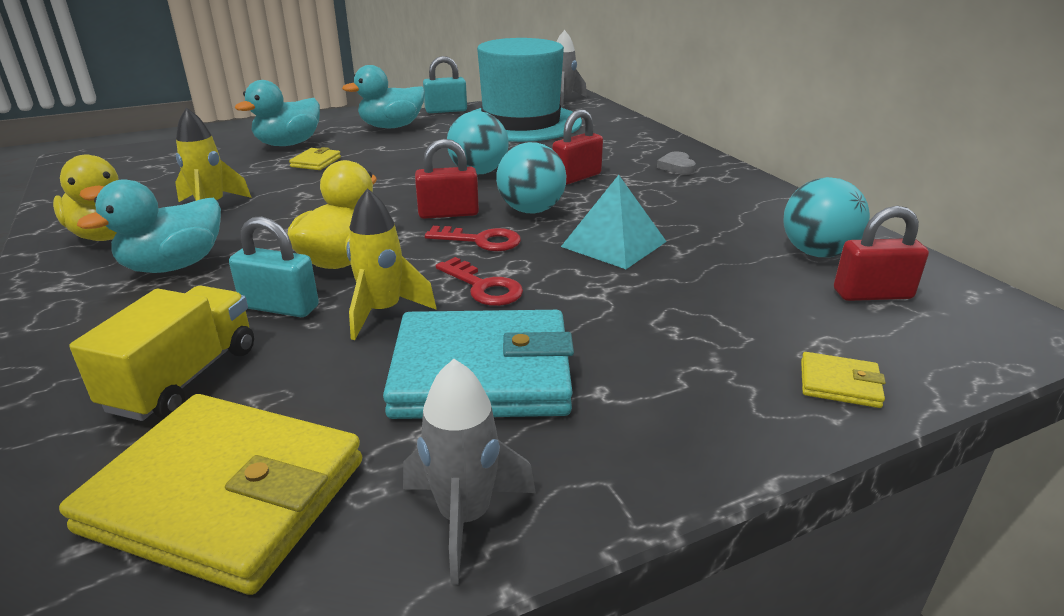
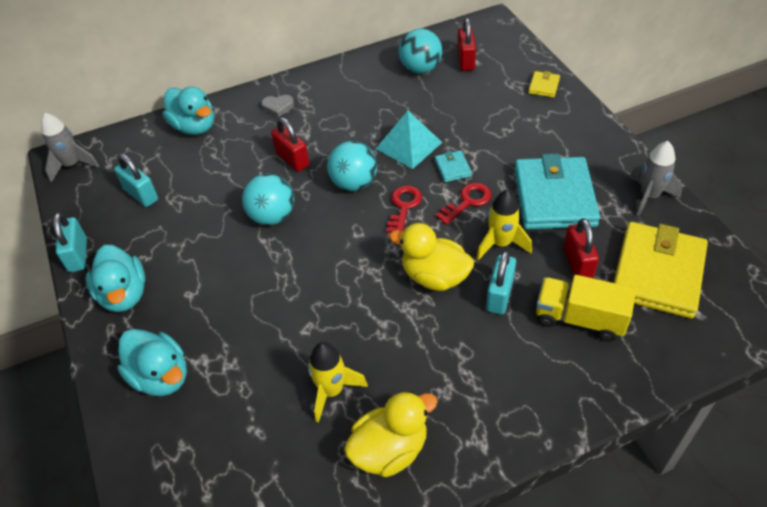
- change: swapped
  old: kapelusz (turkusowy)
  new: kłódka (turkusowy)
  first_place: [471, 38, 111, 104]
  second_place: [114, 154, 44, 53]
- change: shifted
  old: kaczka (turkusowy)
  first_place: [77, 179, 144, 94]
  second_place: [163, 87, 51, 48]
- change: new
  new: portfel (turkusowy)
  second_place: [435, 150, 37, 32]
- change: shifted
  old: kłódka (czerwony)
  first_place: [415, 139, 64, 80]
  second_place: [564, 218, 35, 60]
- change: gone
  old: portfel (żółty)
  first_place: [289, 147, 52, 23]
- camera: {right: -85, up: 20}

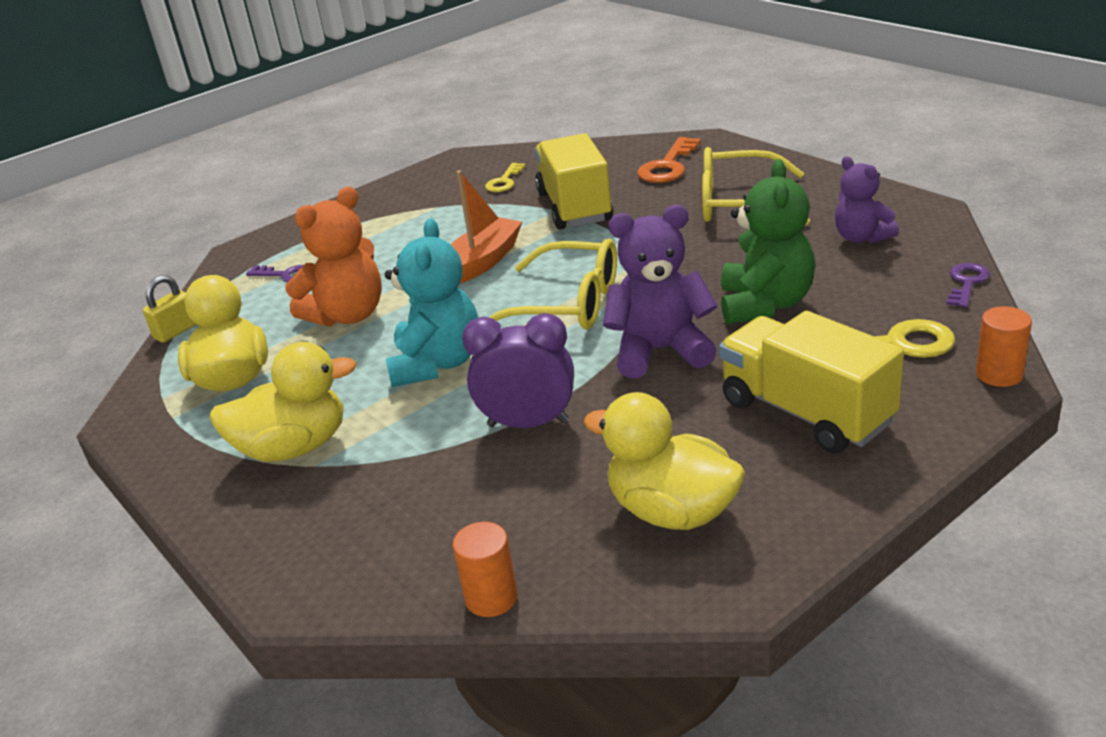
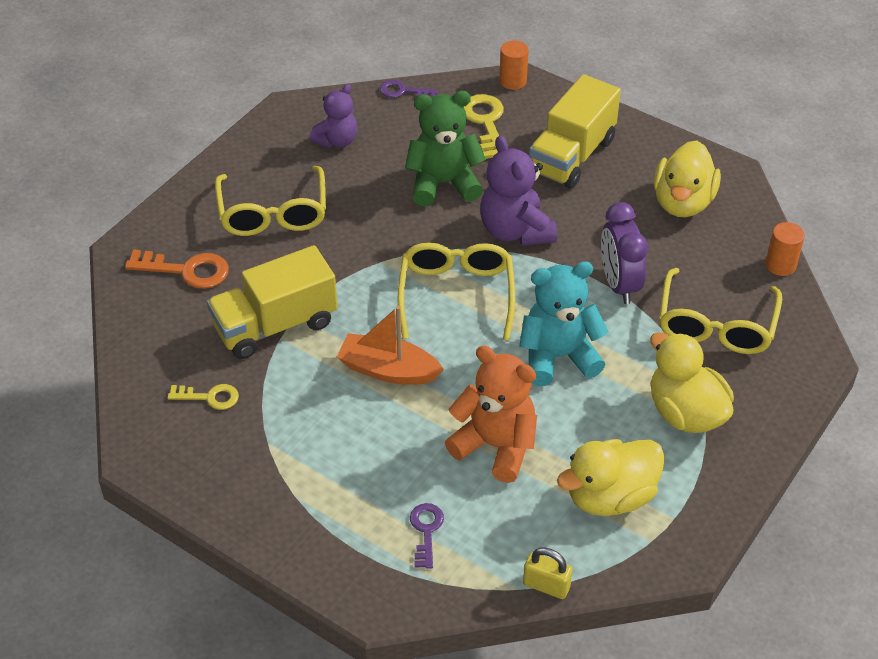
- change: new
  new: okulary (żółty)
  second_place: [659, 268, 123, 86]
- camera: {right: -110, up: 15}

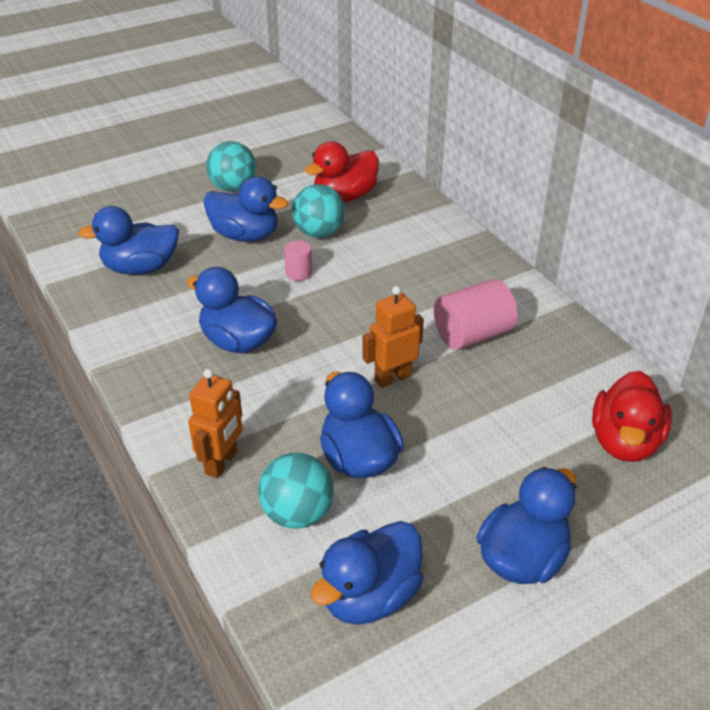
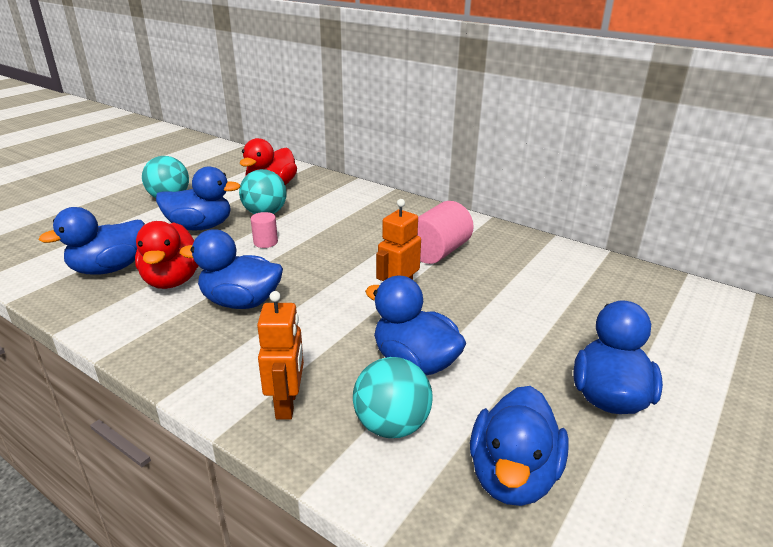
- change: shifted
  old: kaczka (czerwony)
  first_place: [592, 371, 80, 91]
  second_place: [135, 221, 64, 68]
- camera: {right: -25, up: -10}

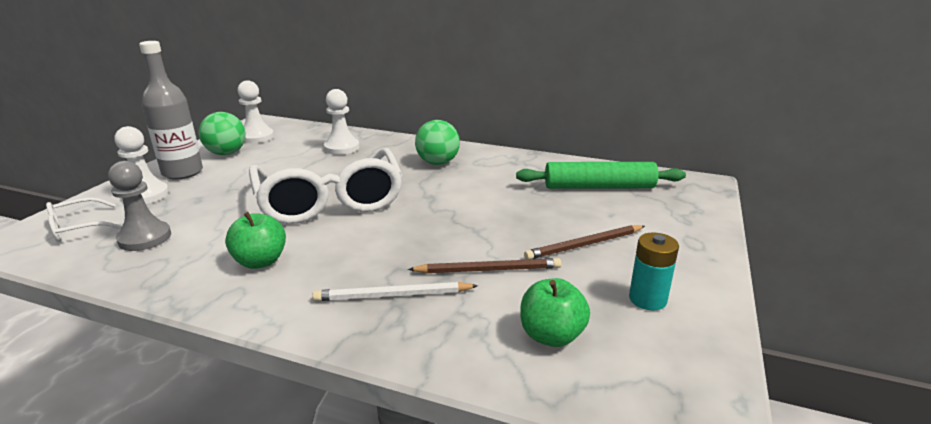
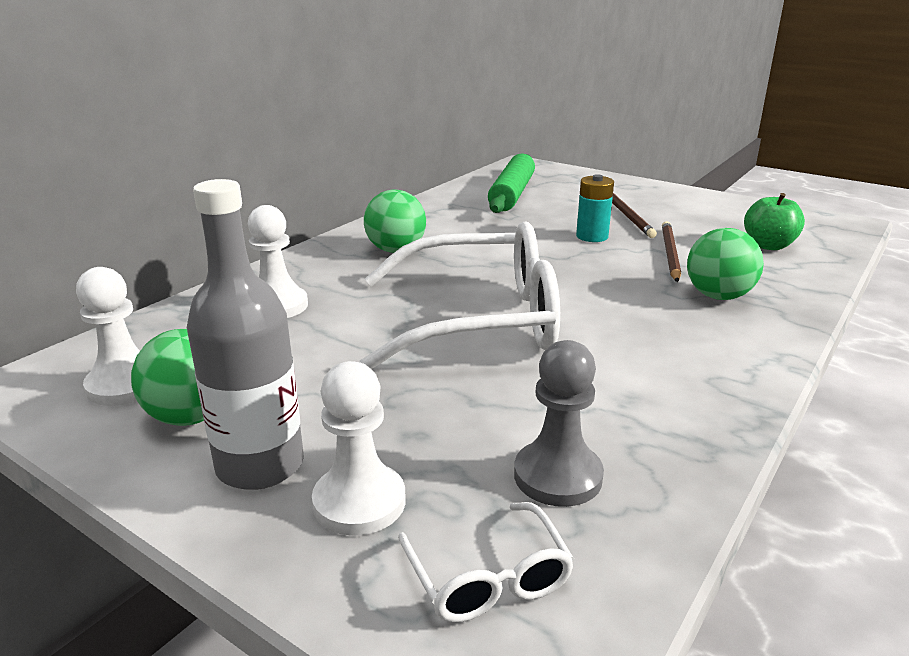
- change: shifted
  old: bateria (turkusowy)
  first_place: [629, 233, 50, 77]
  second_place: [576, 174, 38, 68]
- change: swapped
  old: ołówek (biały)
  new: piłka (zielony)
  first_place: [312, 282, 166, 19]
  second_place: [687, 228, 77, 72]
- change: gone
  old: jabłko (zielony)
  first_place: [225, 212, 61, 57]
- camera: {right: -75, up: 0}

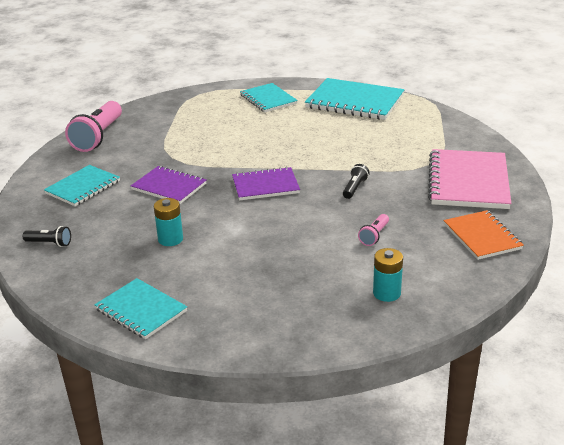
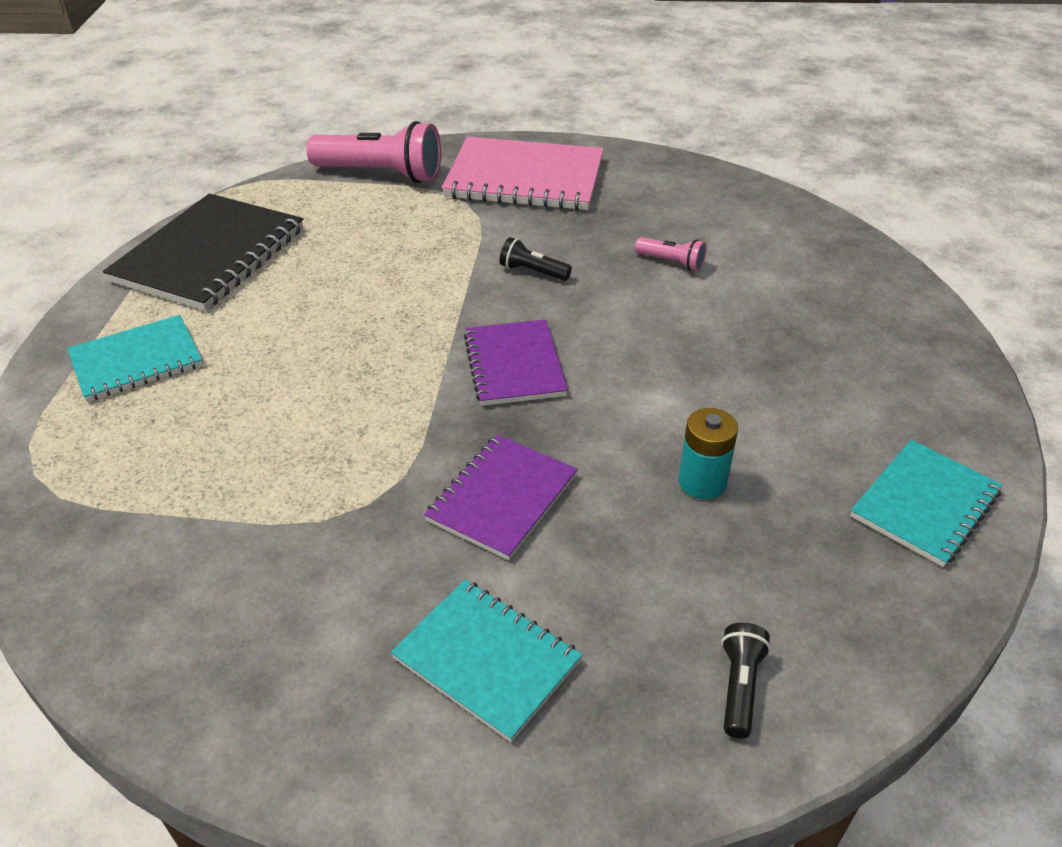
- change: repainted
  old: zeszyt (turkusowy)
  new: zeszyt (czarny)
  first_place: [305, 78, 99, 42]
  second_place: [103, 193, 200, 118]
- change: shifted
  old: latarka (różowy)
  first_place: [65, 101, 57, 51]
  second_place: [306, 121, 135, 62]
- change: gone
  old: bateria (turkusowy)
  first_place: [373, 248, 30, 54]
- change: gone
  old: zeszyt (pomarańczowy)
  first_place: [444, 210, 80, 50]
- camera: {right: -90, up: 10}

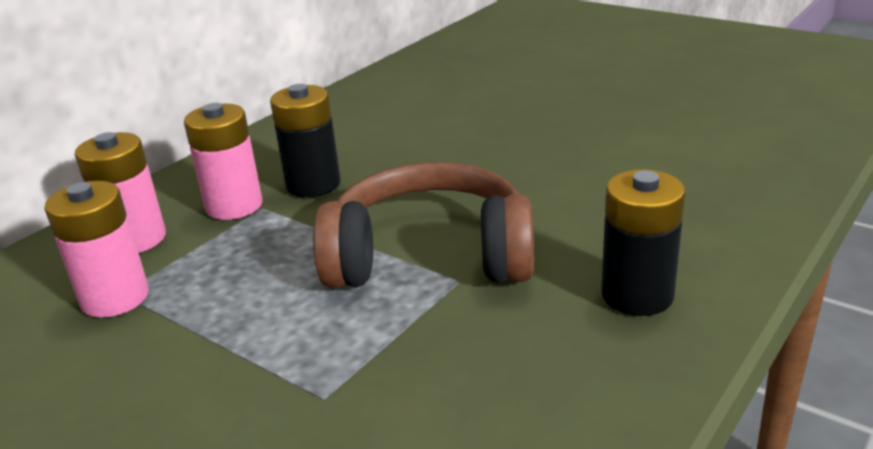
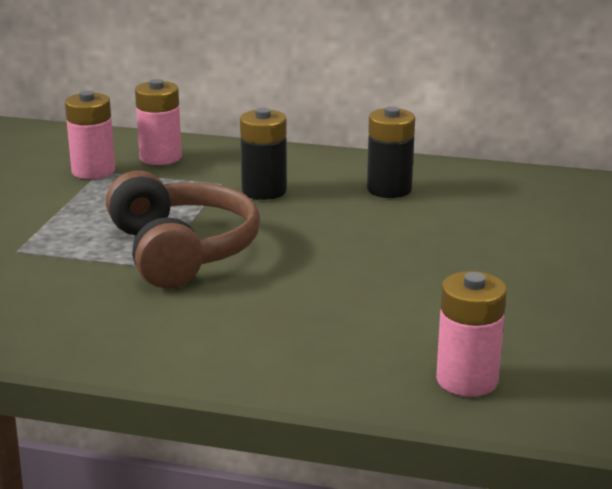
- change: shifted
  old: bateria (czarny)
  first_place: [601, 169, 84, 147]
  second_place: [367, 106, 48, 92]
- change: shifted
  old: bateria (różowy)
  first_place: [184, 103, 78, 117]
  second_place: [436, 271, 71, 126]
- camera: {right: 65, up: -5}

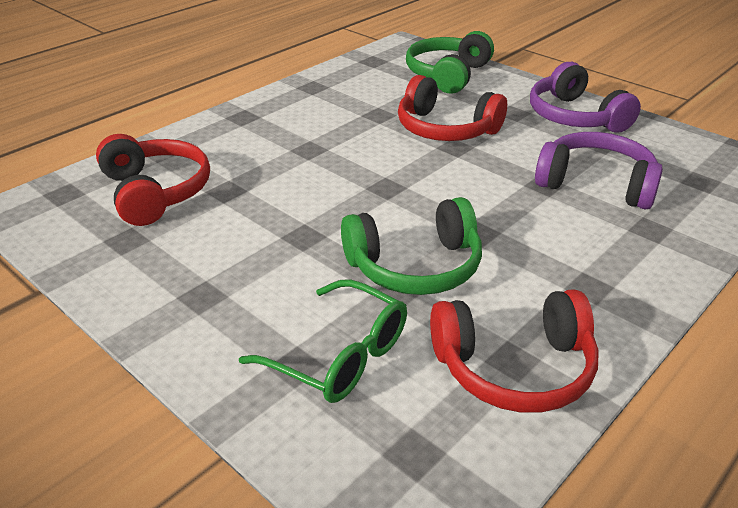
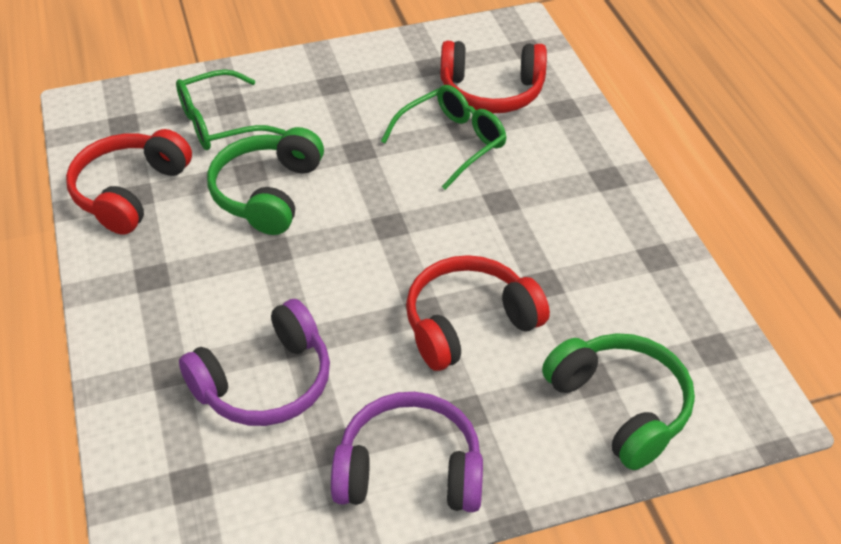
- change: new
  new: okulary (zielony)
  second_place: [381, 85, 126, 105]
- camera: {right: 120, up: 10}

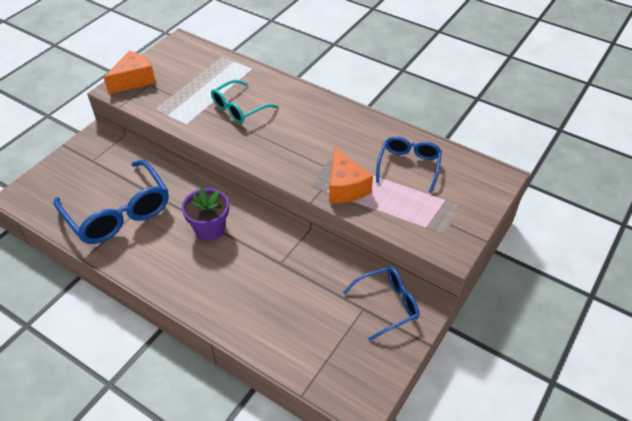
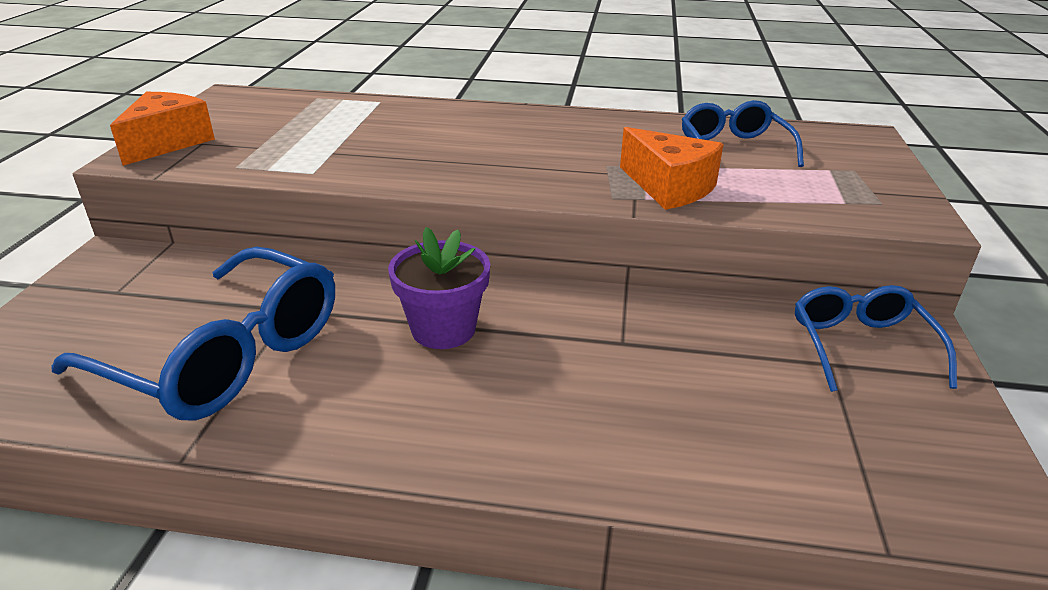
- change: rotated
  old: okulary (niebieski)
  first_place: [343, 267, 76, 74]
  second_place: [795, 285, 162, 107]
  degrees: -45
- change: gone
  old: okulary (turkusowy)
  first_place: [211, 80, 66, 43]
- camera: {right: -25, up: -15}

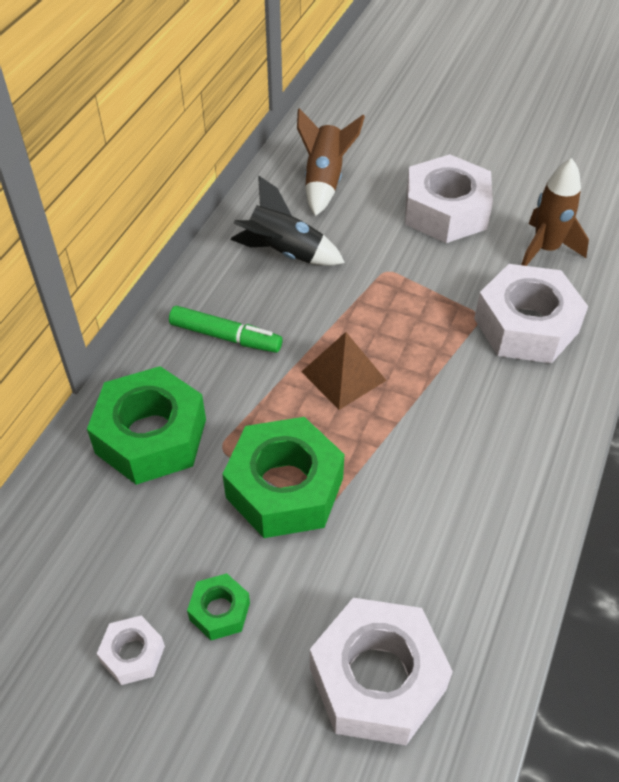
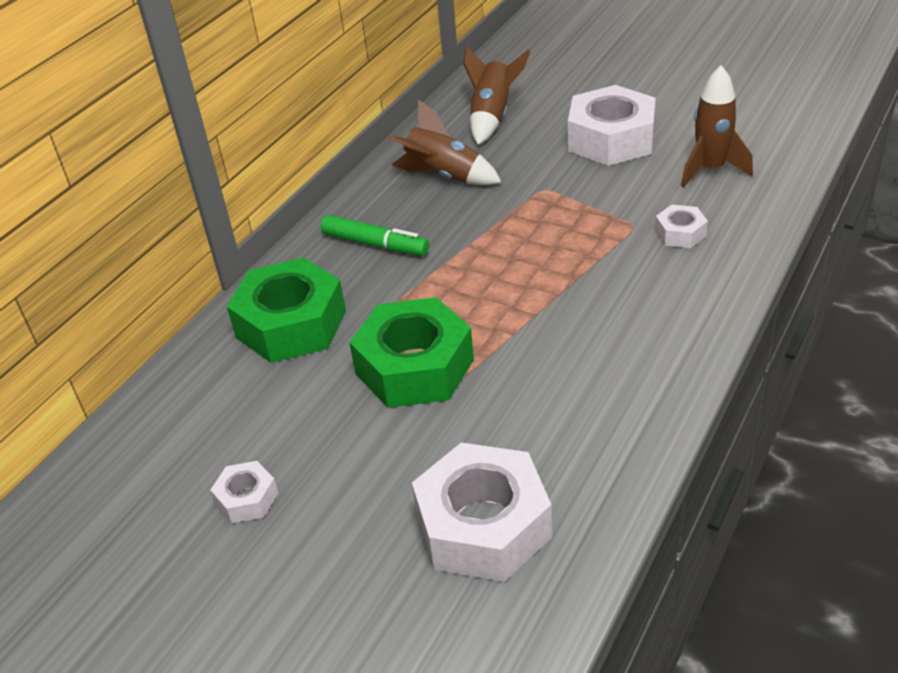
- change: repainted
  old: rakieta (czarny)
  new: rakieta (brązowy)
  first_place: [230, 176, 115, 90]
  second_place: [388, 100, 113, 85]
- change: scaled
  old: nakrętka (biały)
  first_place: [474, 264, 114, 99]
  second_place: [655, 205, 53, 43]
  factor: 0.48
- change: gone
  old: nakrętka (zielony)
  first_place: [187, 573, 63, 67]
- change: gone
  old: piramida (brązowy)
  first_place: [301, 332, 86, 78]
- camera: {right: 10, up: -10}

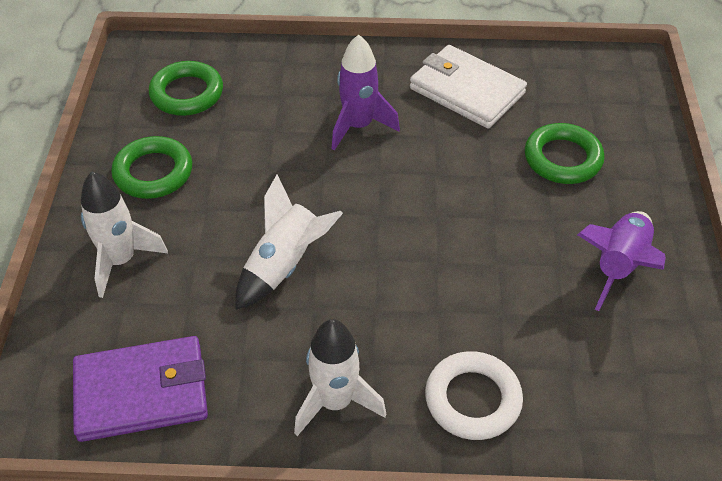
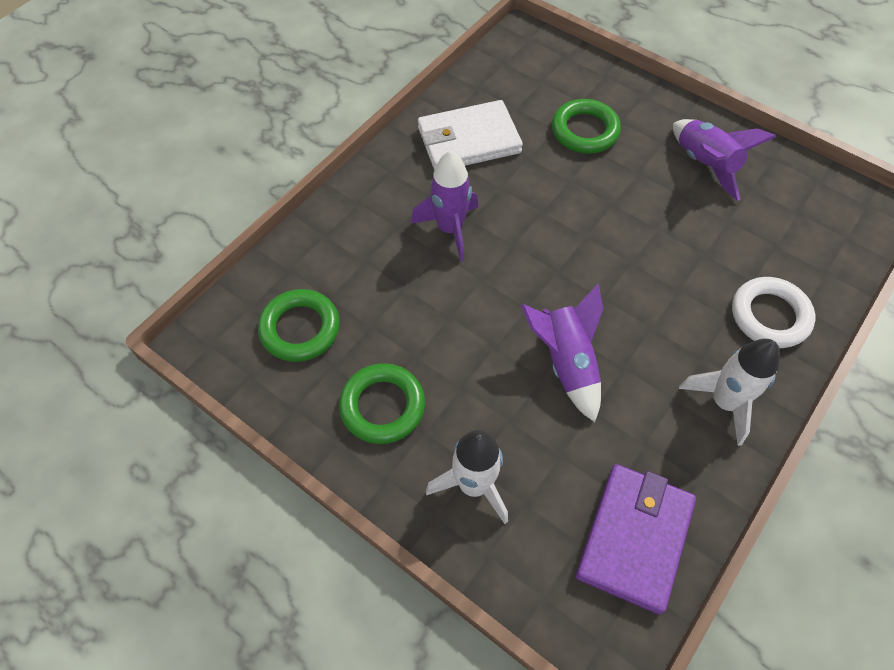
- change: repainted
  old: rakieta (biały)
  new: rakieta (fioletowy)
  first_place: [235, 174, 108, 136]
  second_place: [521, 284, 82, 138]
- camera: {right: -55, up: 10}

